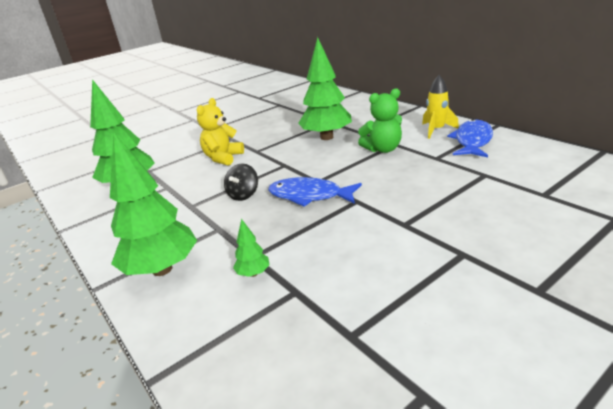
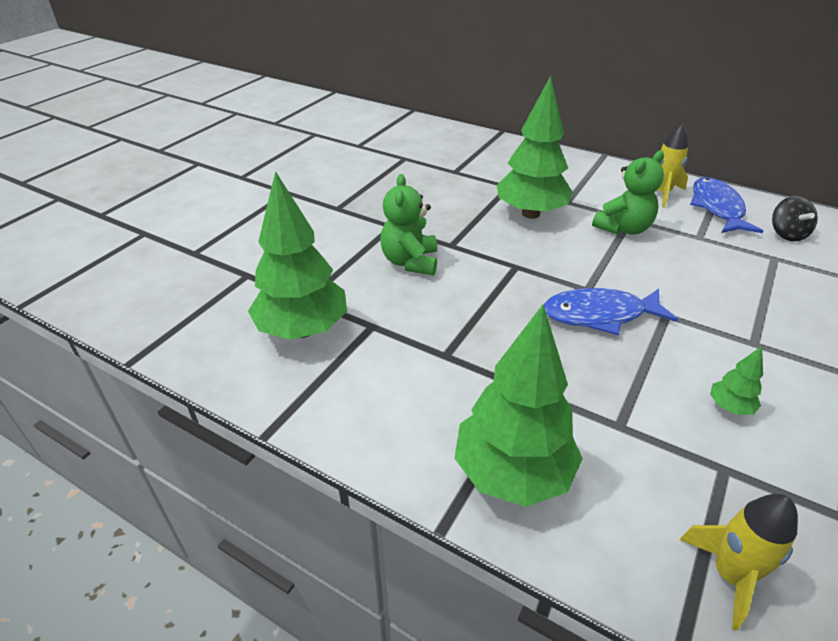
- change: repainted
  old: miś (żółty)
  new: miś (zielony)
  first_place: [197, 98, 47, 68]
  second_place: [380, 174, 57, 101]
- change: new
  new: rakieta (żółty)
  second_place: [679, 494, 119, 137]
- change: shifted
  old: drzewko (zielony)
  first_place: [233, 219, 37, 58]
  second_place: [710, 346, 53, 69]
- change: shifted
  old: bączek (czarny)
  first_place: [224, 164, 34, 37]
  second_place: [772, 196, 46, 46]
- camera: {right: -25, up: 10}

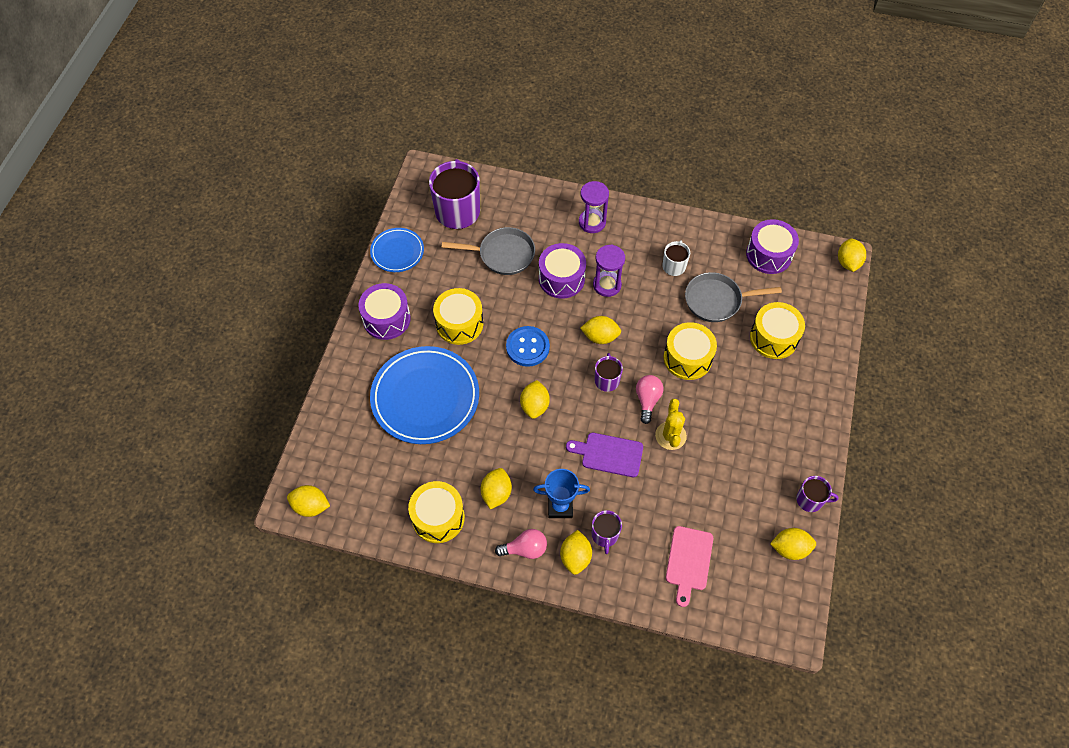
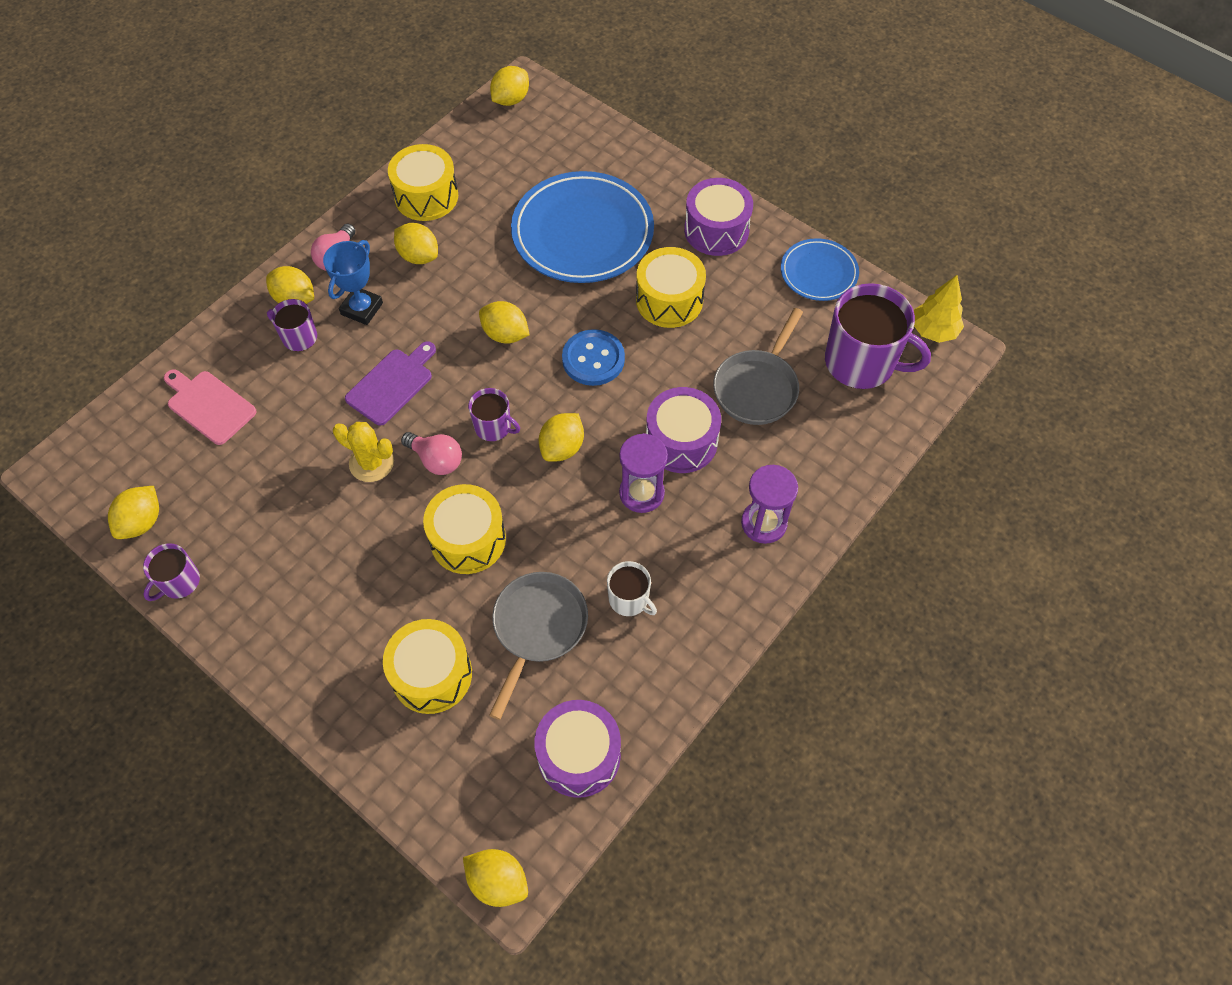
- change: new
  new: drzewko (żółty)
  second_place: [914, 275, 50, 68]
- camera: {right: 115, up: 0}

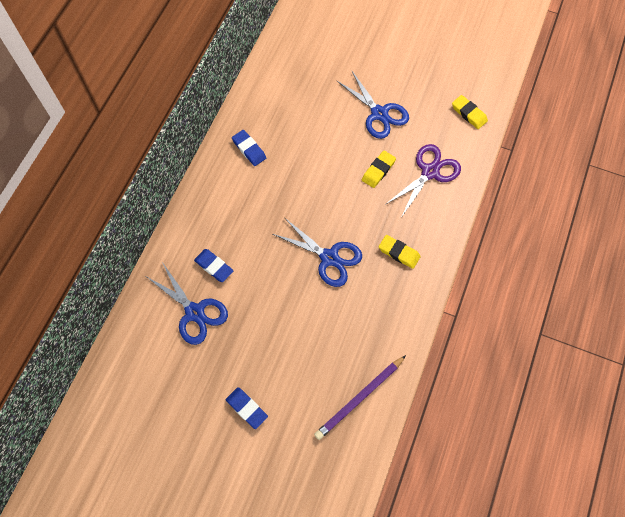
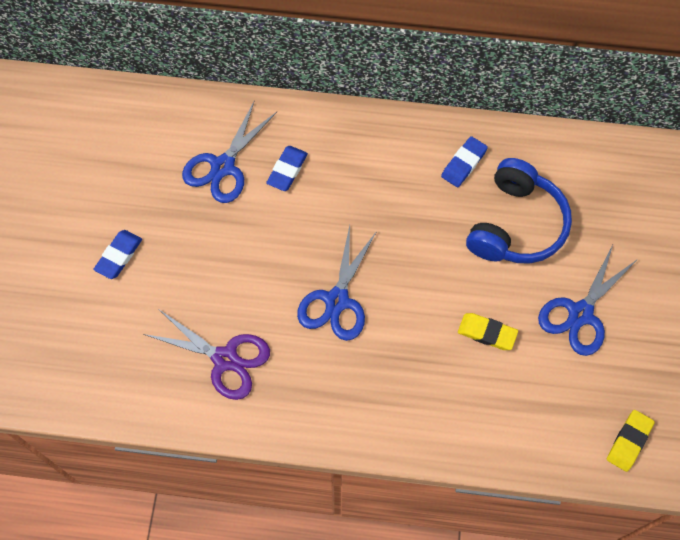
- change: shifted
  old: nożyczki (fioletowy)
  first_place: [385, 144, 76, 72]
  second_place: [143, 310, 127, 90]
- change: new
  new: słuchawki (niebieski)
  second_place: [466, 158, 106, 105]
- change: gone
  old: ołówek (fioletowy)
  first_place: [314, 355, 92, 85]
- change: gone
  old: gumka do mazania (żółty)
  first_place: [379, 235, 42, 34]
- camera: {right: 75, up: 0}

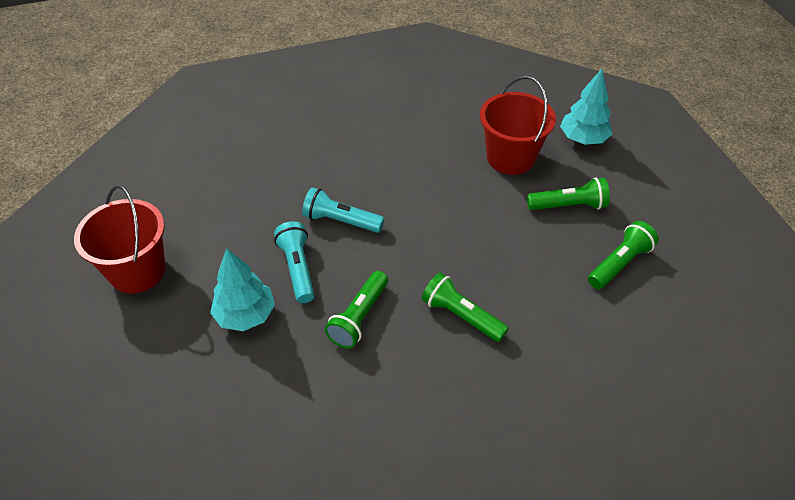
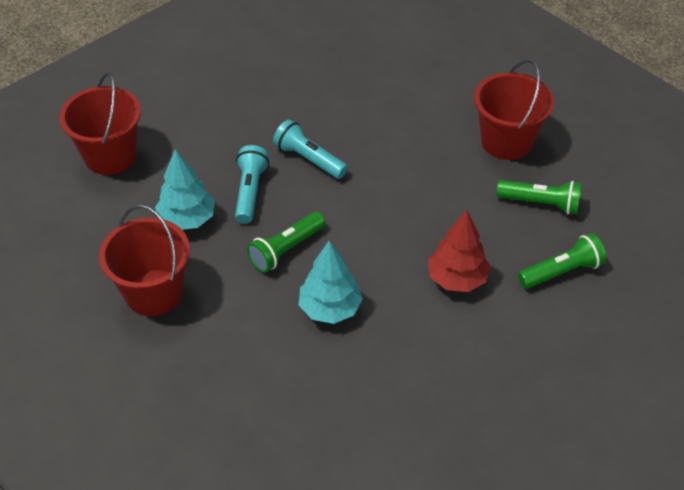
- change: new
  new: wiadro (czerwony)
  second_place: [99, 205, 91, 111]
- change: shifted
  old: drzewko (turkusowy)
  first_place: [560, 69, 52, 76]
  second_place: [299, 240, 64, 84]
- change: new
  new: drzewko (czerwony)
  second_place: [427, 210, 63, 82]
- change: gone
  old: latarka (zielony)
  first_place: [422, 272, 87, 70]
- camera: {right: 20, up: 0}

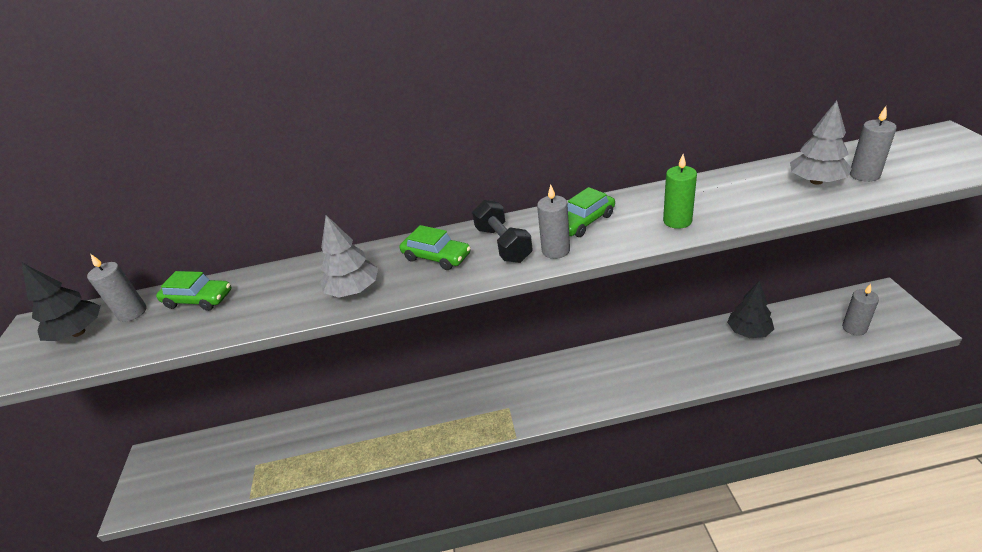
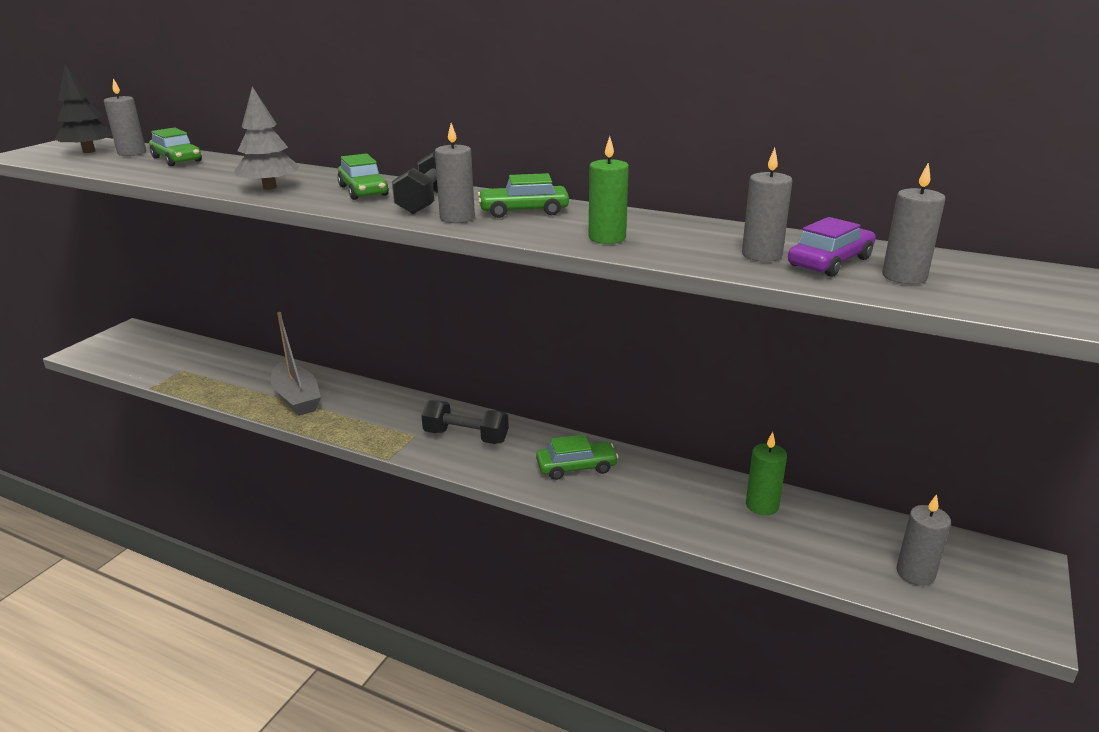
- change: new
  new: łódka (szary)
  second_place: [271, 312, 50, 104]
- change: new
  new: hantel (czarny)
  second_place: [421, 400, 88, 44]
- change: new
  new: samochód (zielony)
  second_place: [536, 434, 83, 46]
- change: new
  new: świeca (szary)
  second_place: [742, 148, 51, 114]
- change: swapped
  old: drzewko (czarny)
  new: świeca (zielony)
  first_place: [727, 281, 47, 57]
  second_place: [746, 432, 41, 83]
- change: swapped
  old: drzewko (szary)
  new: samochód (fioletowy)
  first_place: [790, 101, 62, 84]
  second_place: [788, 217, 88, 60]
- camera: {right: 30, up: -10}

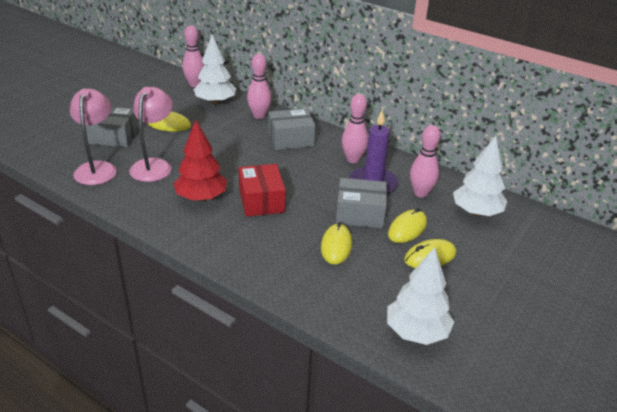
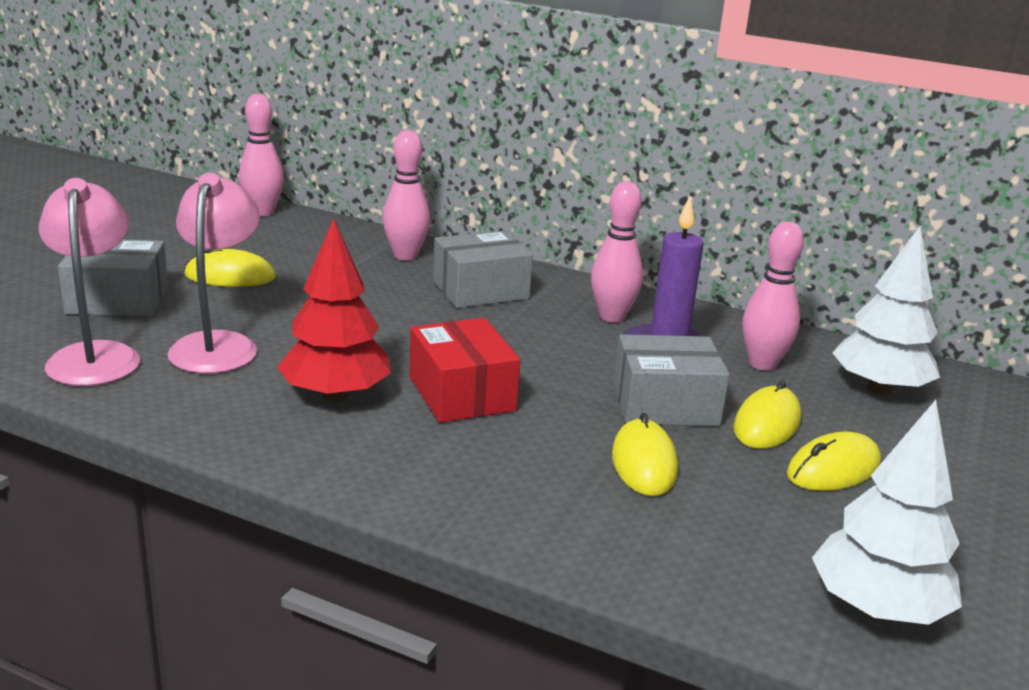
- change: gone
  old: drzewko (biały)
  first_place: [194, 35, 42, 70]
- camera: {right: -10, up: -10}

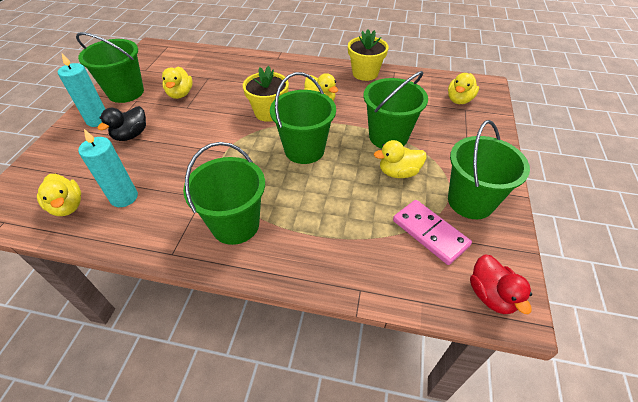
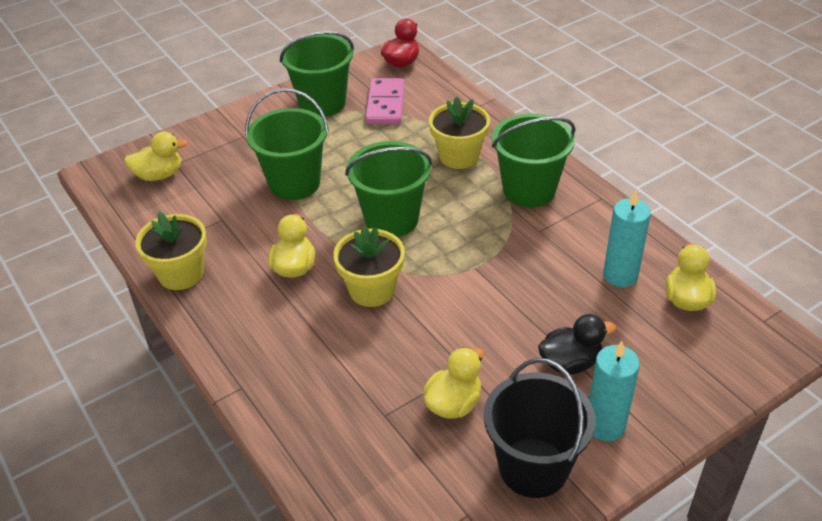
- change: new
  new: doniczka (żółty)
  second_place: [429, 96, 61, 73]
- change: repainted
  old: wiadro (zielony)
  new: wiadro (czarny)
  first_place: [76, 32, 68, 71]
  second_place: [484, 358, 112, 140]
- change: gone
  old: kaczka (żółty)
  first_place: [374, 140, 52, 38]
- camera: {right: -135, up: -5}

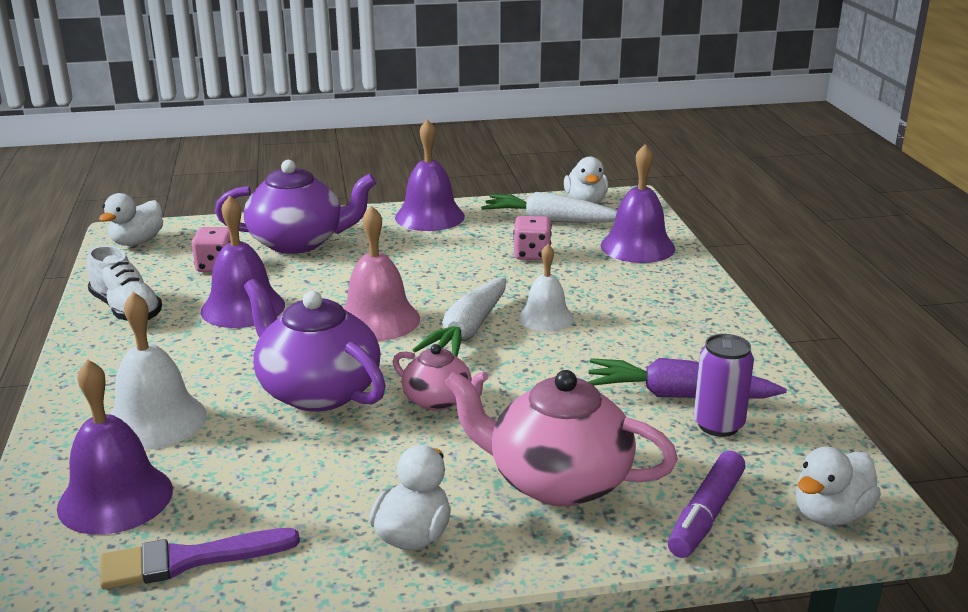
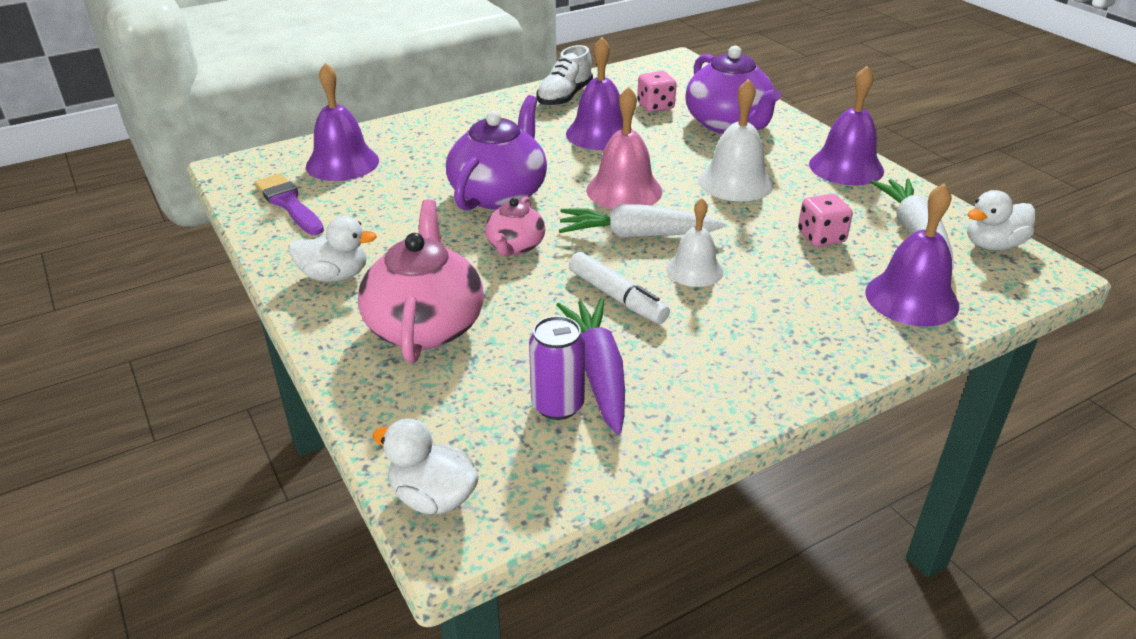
- change: new
  new: flamaster (biały)
  second_place: [569, 252, 101, 72]
- change: shifted
  old: dzwonek (biały)
  first_place: [110, 292, 97, 158]
  second_place: [698, 79, 76, 122]
- change: gone
  old: kaczka (biały)
  first_place: [99, 193, 64, 53]
- change: gone
  old: flamaster (fioletowy)
  first_place: [668, 451, 78, 107]
- camera: {right: 70, up: 10}

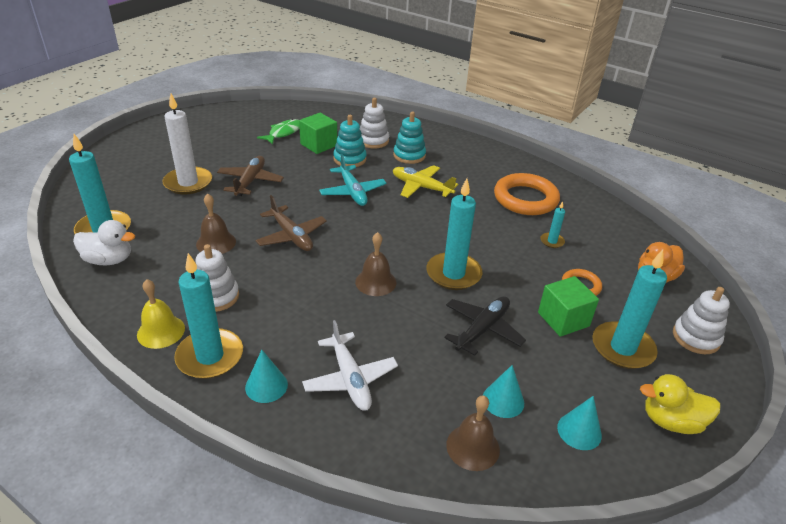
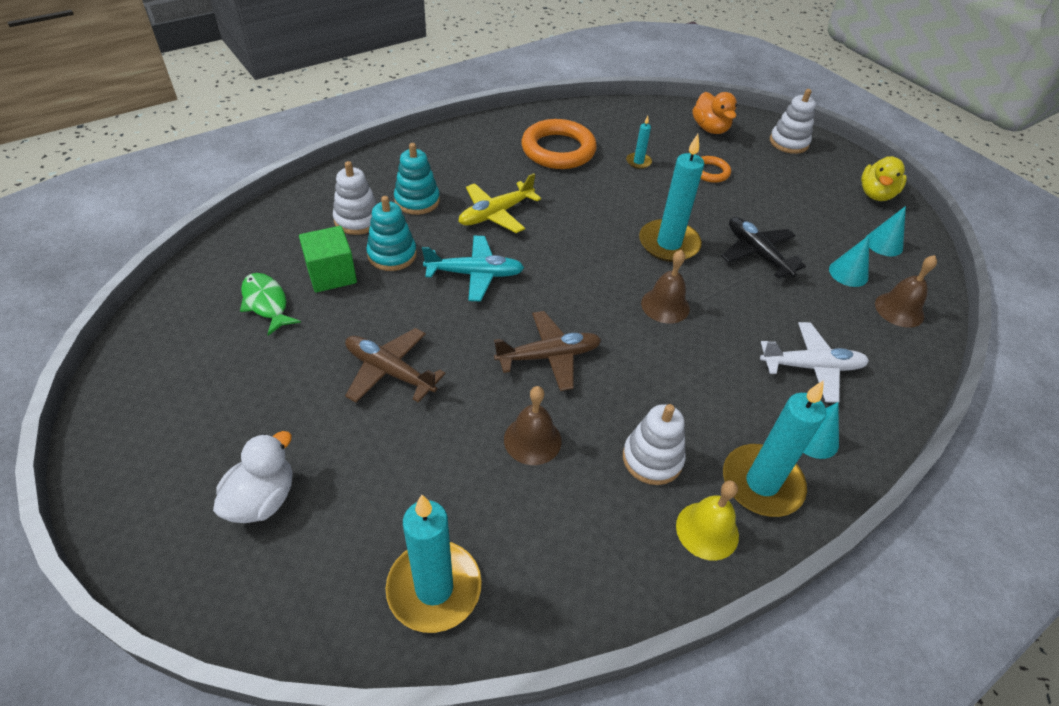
- change: shifted
  old: kaczka (biały)
  first_place: [73, 220, 62, 45]
  second_place: [213, 431, 80, 92]
- change: gone
  old: świeca (biały)
  first_place: [163, 94, 49, 101]
- change: gone
  old: sześcian (zielony)
  first_place: [538, 276, 61, 61]
- change: gone
  old: świeca (turkusowy)
  first_place: [592, 250, 75, 119]
- camera: {right: -70, up: 10}

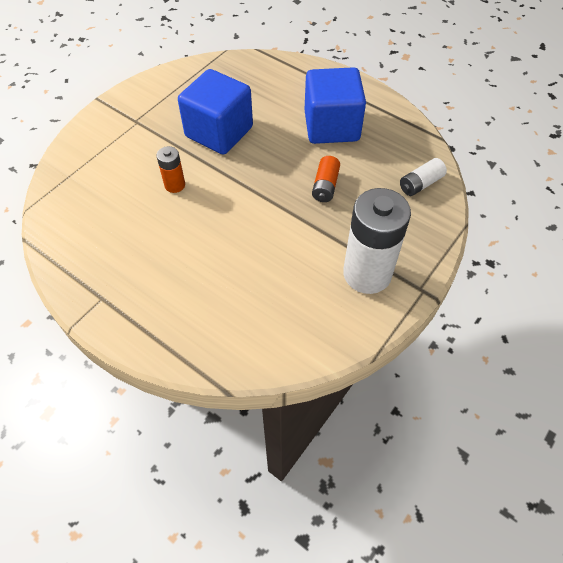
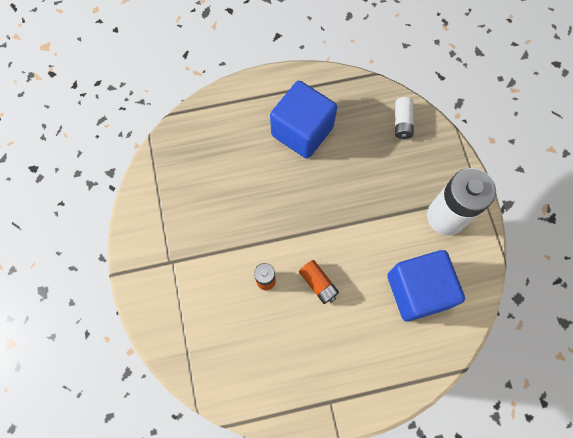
- change: shifted
  old: bateria (pomarańczowy)
  first_place: [312, 156, 28, 46]
  second_place: [299, 260, 40, 44]
- change: shifted
  old: sześcian (niebieski)
  first_place: [178, 69, 75, 86]
  second_place: [387, 250, 78, 71]
- camera: {right: -50, up: 15}

